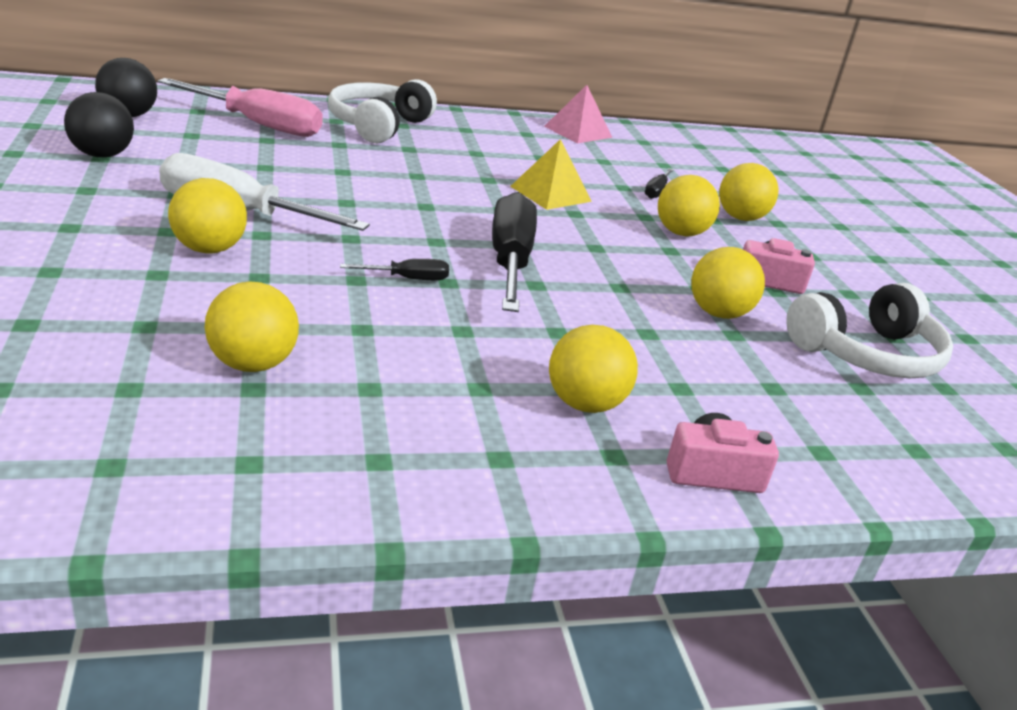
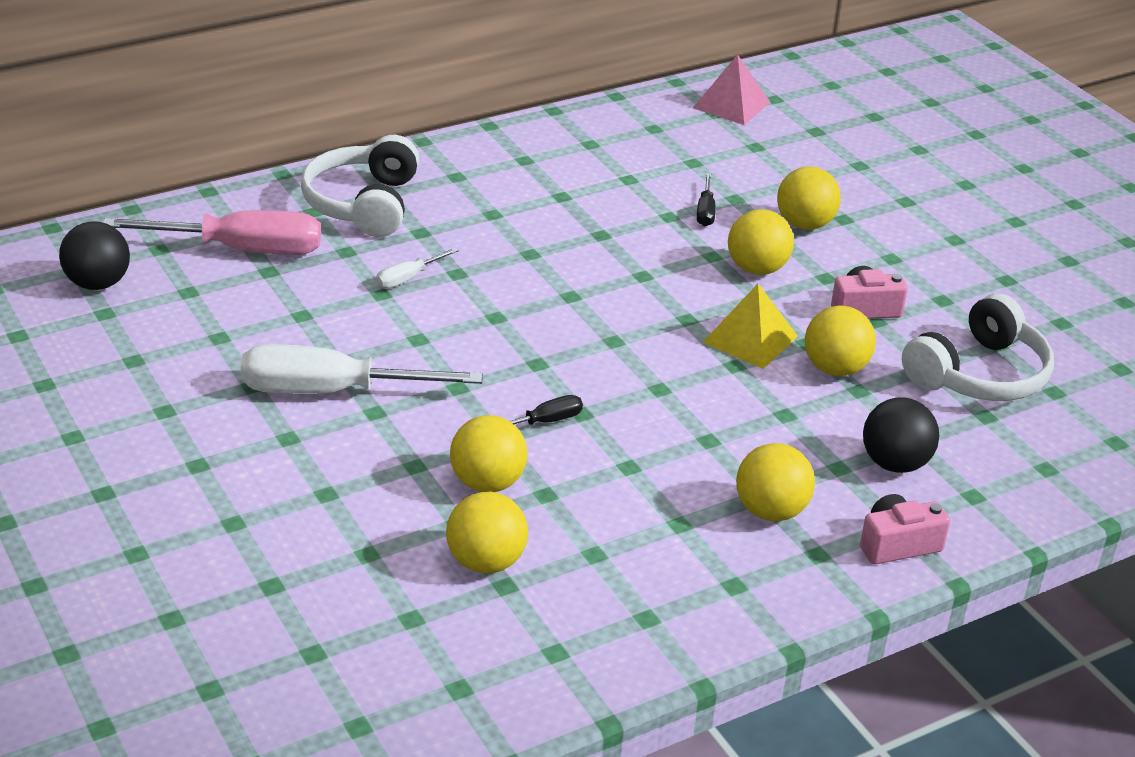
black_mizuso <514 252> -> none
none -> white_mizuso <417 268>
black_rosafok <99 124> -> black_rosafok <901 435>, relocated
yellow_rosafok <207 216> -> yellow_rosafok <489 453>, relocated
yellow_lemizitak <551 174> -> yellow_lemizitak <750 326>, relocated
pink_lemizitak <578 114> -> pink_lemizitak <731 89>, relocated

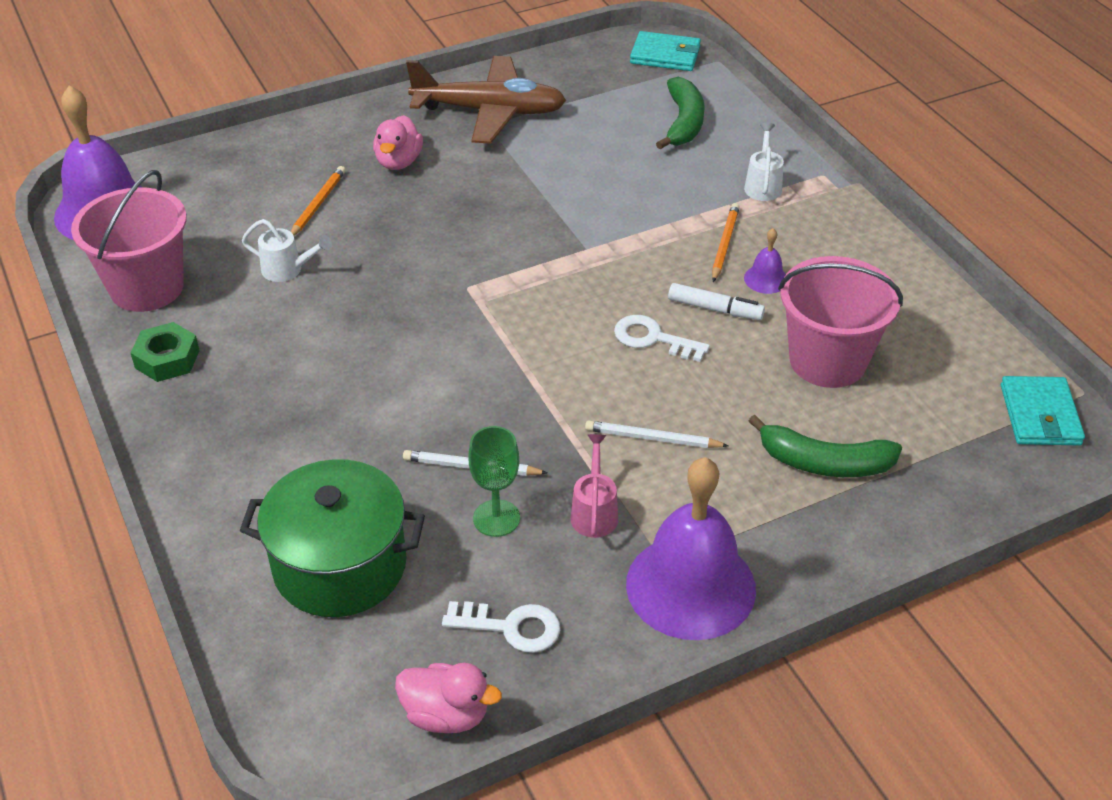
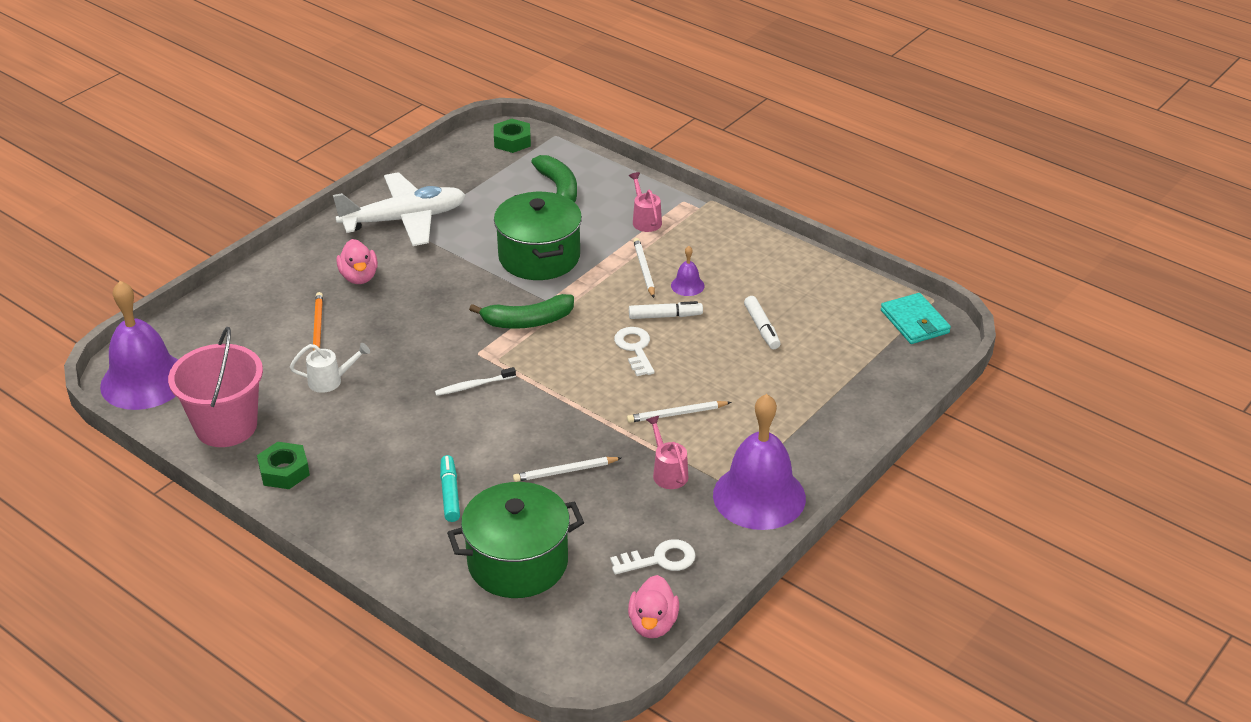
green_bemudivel <494 481> -> none
none -> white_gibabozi <475 381>
none -> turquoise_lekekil <450 488>
none -> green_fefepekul <538 236>
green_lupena <825 446> -> green_lupena <521 311>, relocated
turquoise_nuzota <665 51> -> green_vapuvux <512 136>
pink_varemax <840 322> -> white_lekekil <762 322>
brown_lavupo <486 100> -> white_lavupo <399 209>
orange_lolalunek <726 242> -> white_lolalunek <644 268>
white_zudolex <764 162> -> pink_zudolex <645 202>
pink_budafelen <448 698> -> pink_budafelen <653 606>, 105 degrees clockwise
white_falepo <662 338> -> white_falepo <634 351>, 75 degrees clockwise

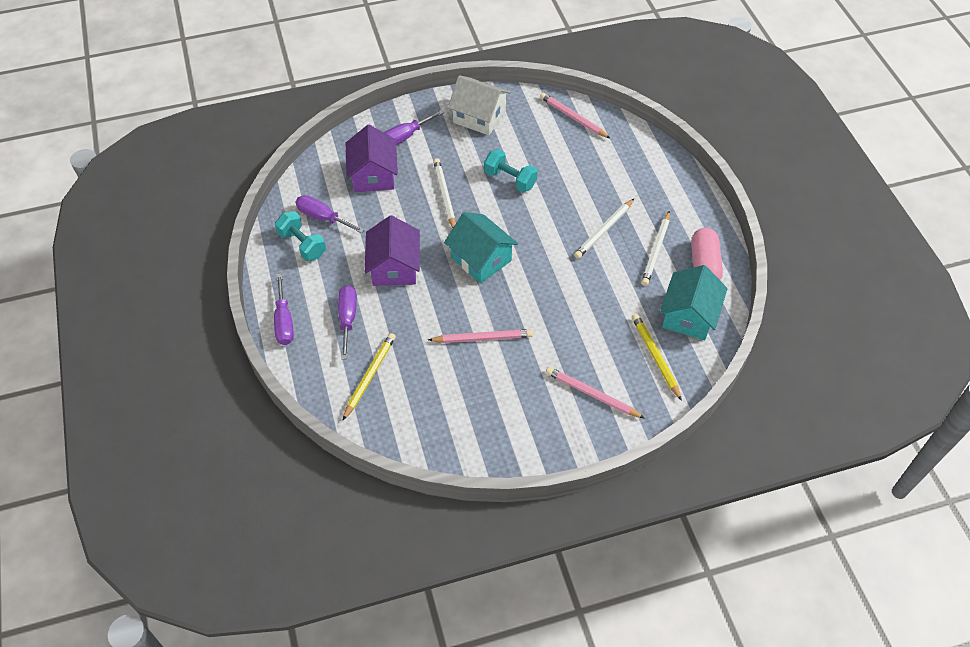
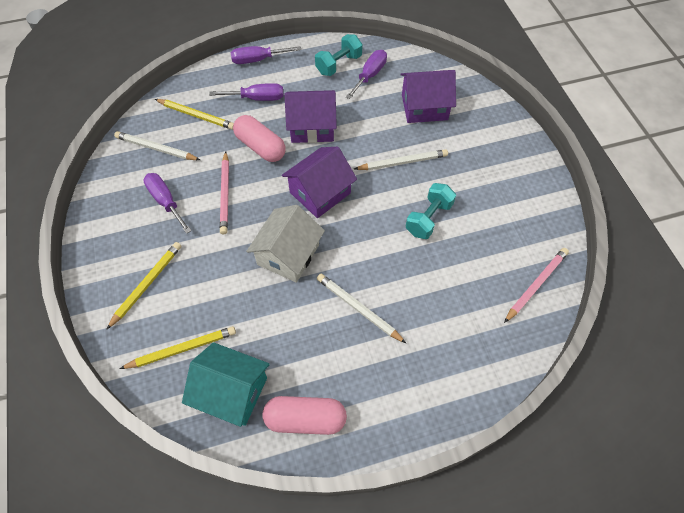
none -> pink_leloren <259 138>
purple_mizuso <414 127> -> purple_mizuso <167 203>, relocated
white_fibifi <479 105> -> white_fibifi <285 244>, relocated
white_lolalunek <655 248> -> white_lolalunek <157 145>, relocated
turquoise_fibifi <481 247> -> purple_fibifi <319 182>
pink_lolalunek <595 392> -> yellow_lolalunek <144 286>

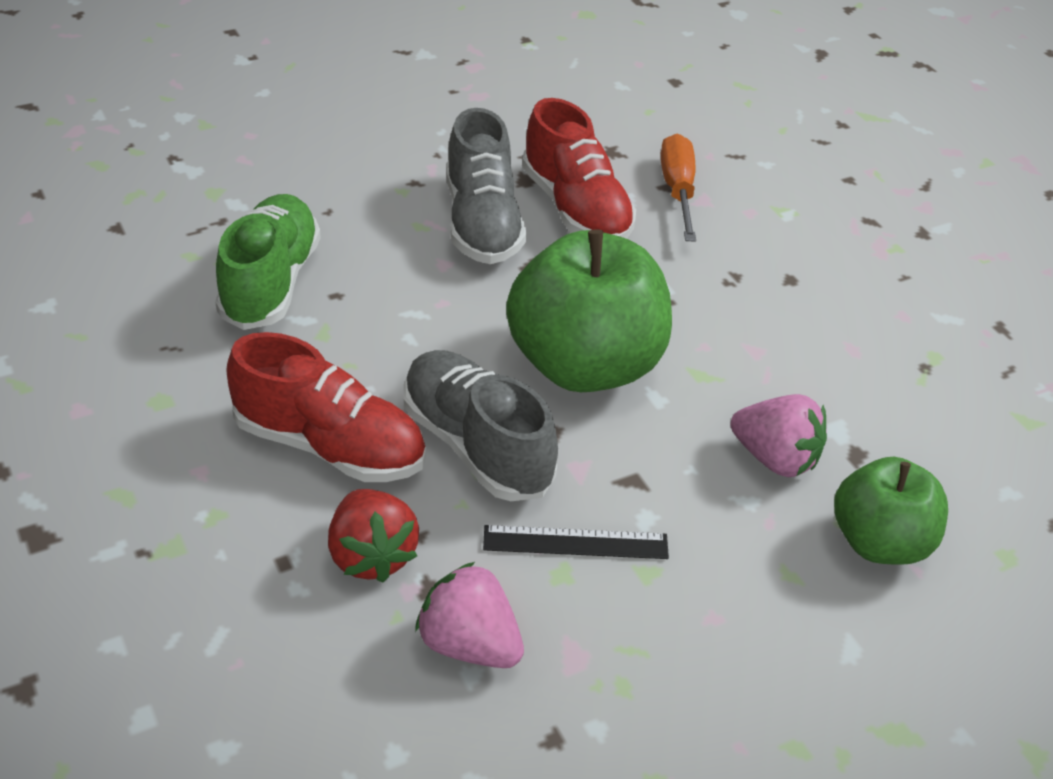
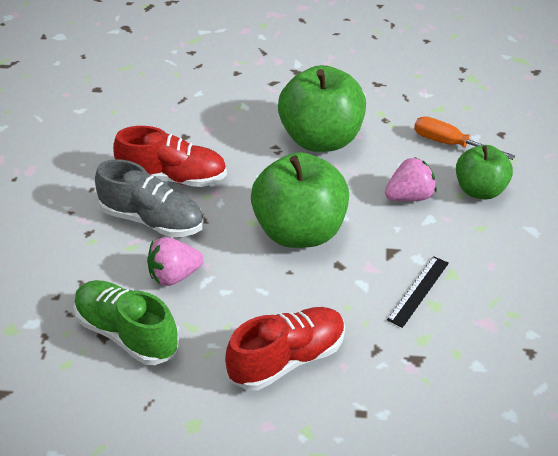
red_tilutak <373 536> -> none
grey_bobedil <481 425> -> none
none -> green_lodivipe <322 108>
pink_tilutak <469 615> -> pink_tilutak <175 261>, relocated
orange_mizuso <678 187> -> orange_mizuso <464 138>, relocated

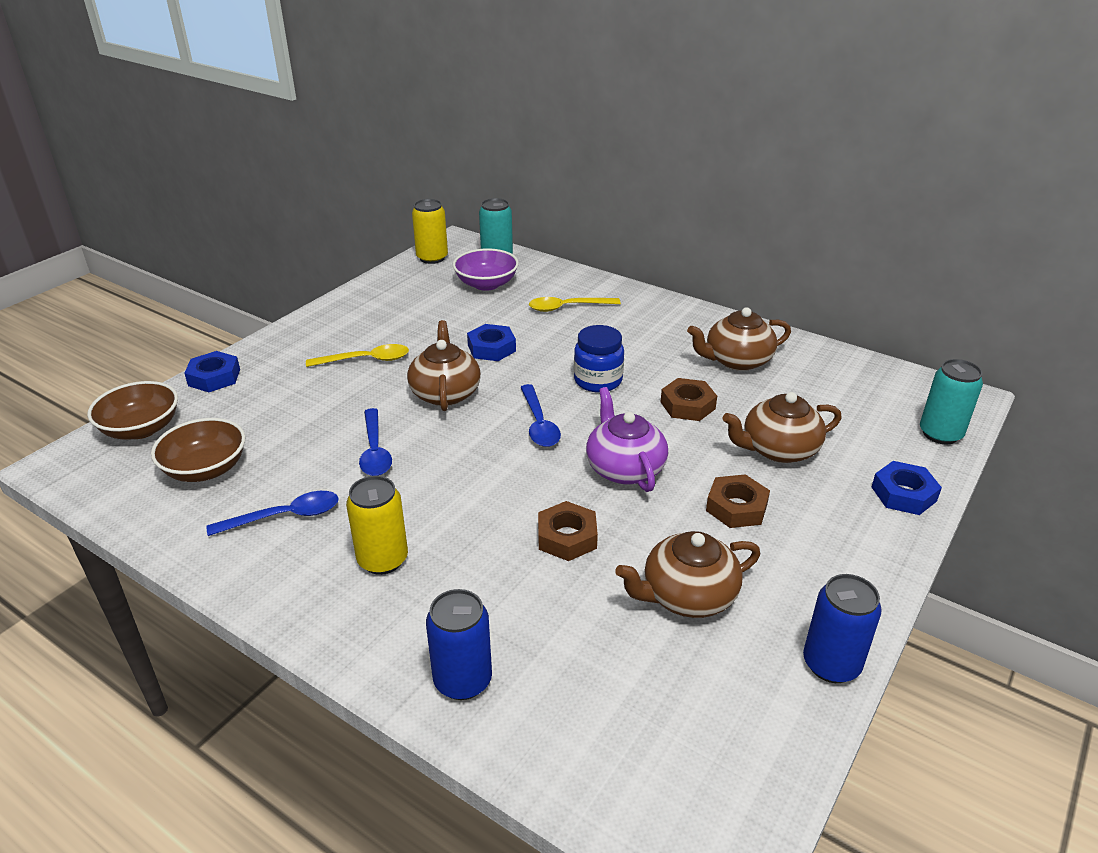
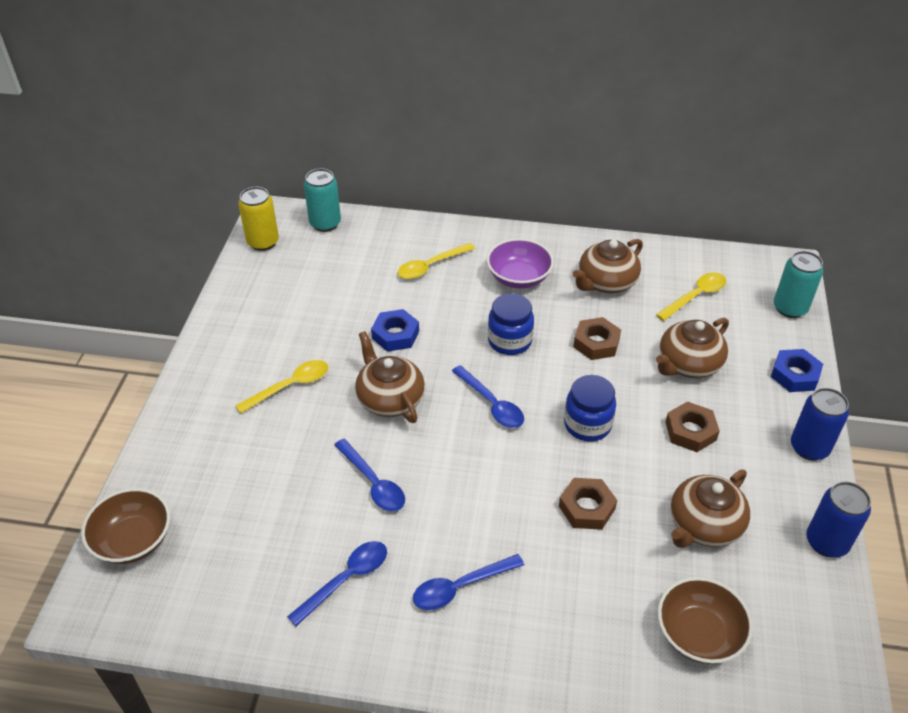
blue_vapuvux <212 371> -> none
none -> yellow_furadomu <691 297>
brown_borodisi <198 450> -> brown_borodisi <705 620>, relocated
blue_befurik <459 644> -> blue_befurik <820 424>, relocated
purple_borodisi <486 269> -> purple_borodisi <520 263>, relocated
yellow_befurik <377 525> -> blue_furadomu <468 582>
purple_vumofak <627 439> -> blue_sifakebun <590 408>

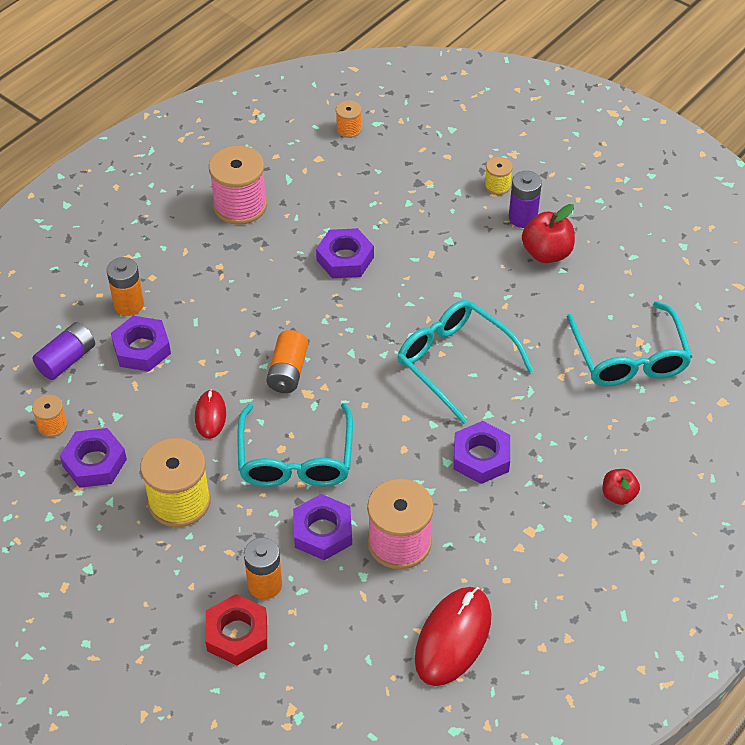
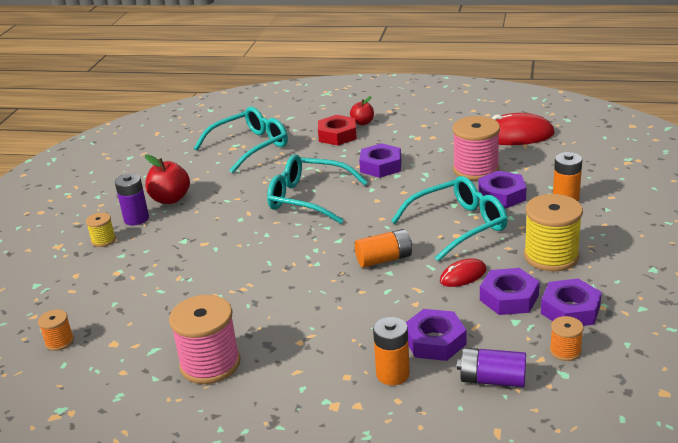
red_vapuvux <236 630> -> red_vapuvux <337 130>, relocated
purple_vapuvux <345 253> -> purple_vapuvux <510 291>, relocated
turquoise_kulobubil <466 362> -> turquoise_kulobubil <317 189>, 90 degrees clockwise

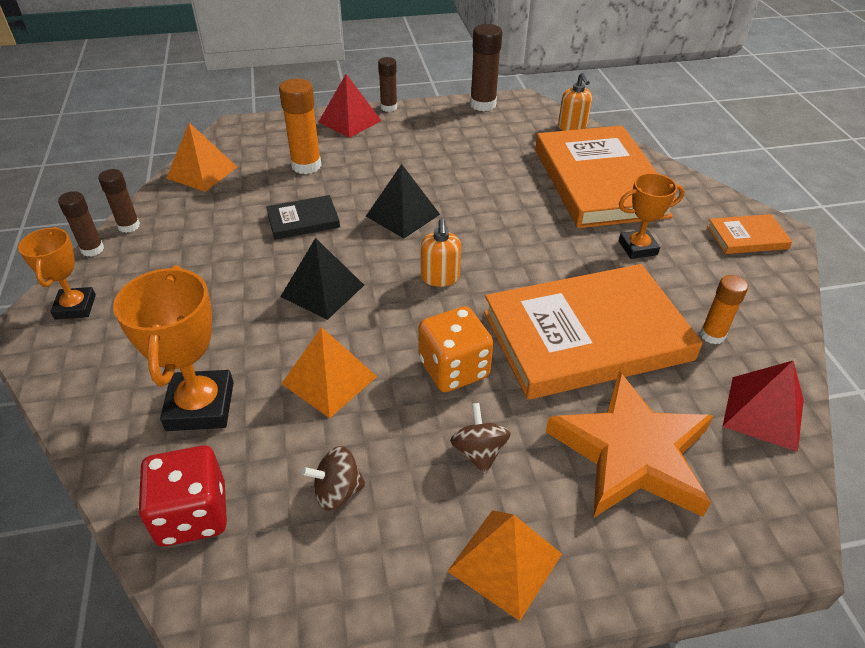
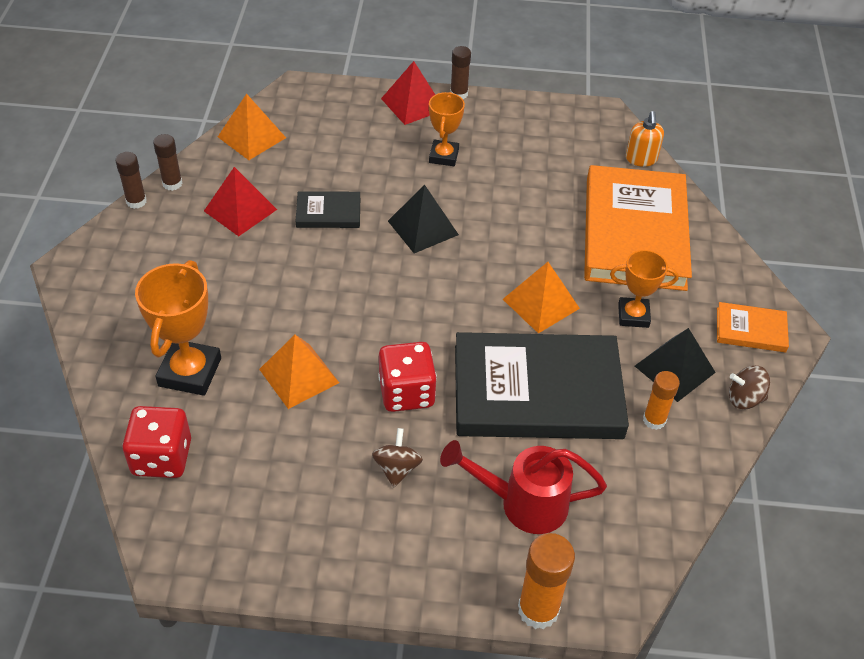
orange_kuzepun <441 253> -> none
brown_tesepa <486 67> -> none
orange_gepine <57 273> -> orange_gepine <447 129>, relocated
orange_tesepa <300 126> -> orange_tesepa <546 581>, relocated
black_lemizitak <322 279> -> black_lemizitak <675 365>, relocated
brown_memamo <333 478> -> brown_memamo <749 387>, relocated
orange_lemizitak <504 565> -> orange_lemizitak <541 298>, relocated
red_lemizitak <763 406> -> red_lemizitak <240 201>, relocated
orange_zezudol <629 444> -> red_zudolex <523 487>
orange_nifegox <456 349> -> red_nifegox <407 377>
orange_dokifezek <593 332> -> black_dokifezek <542 385>

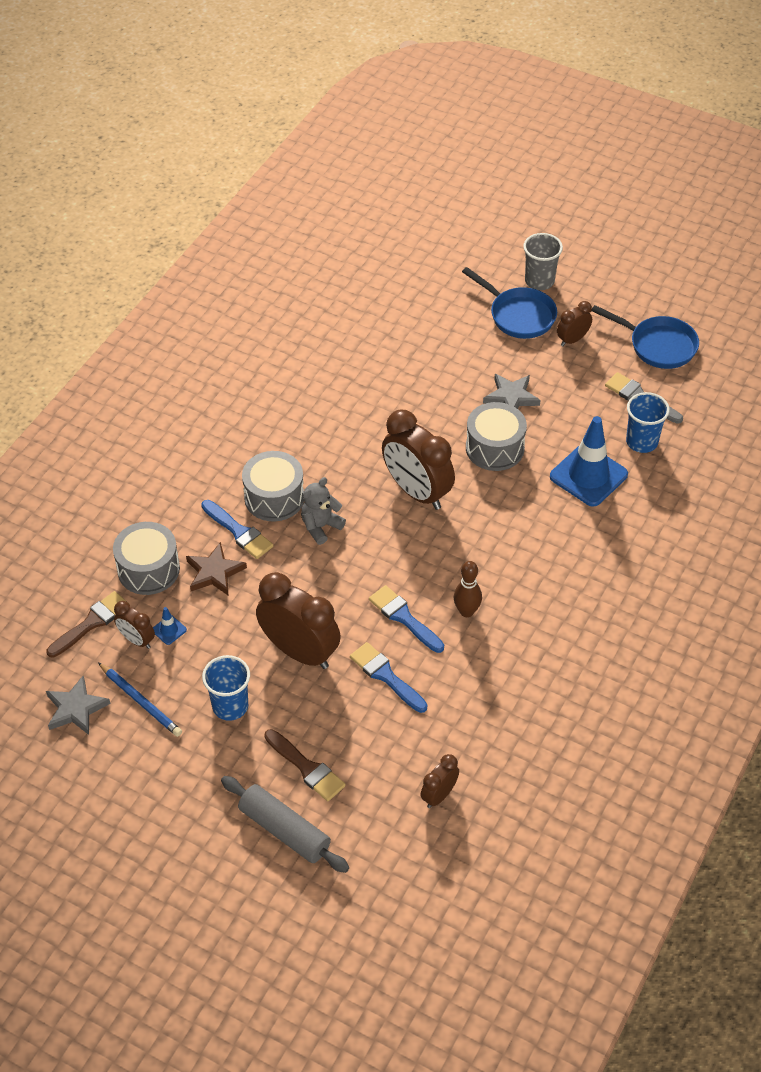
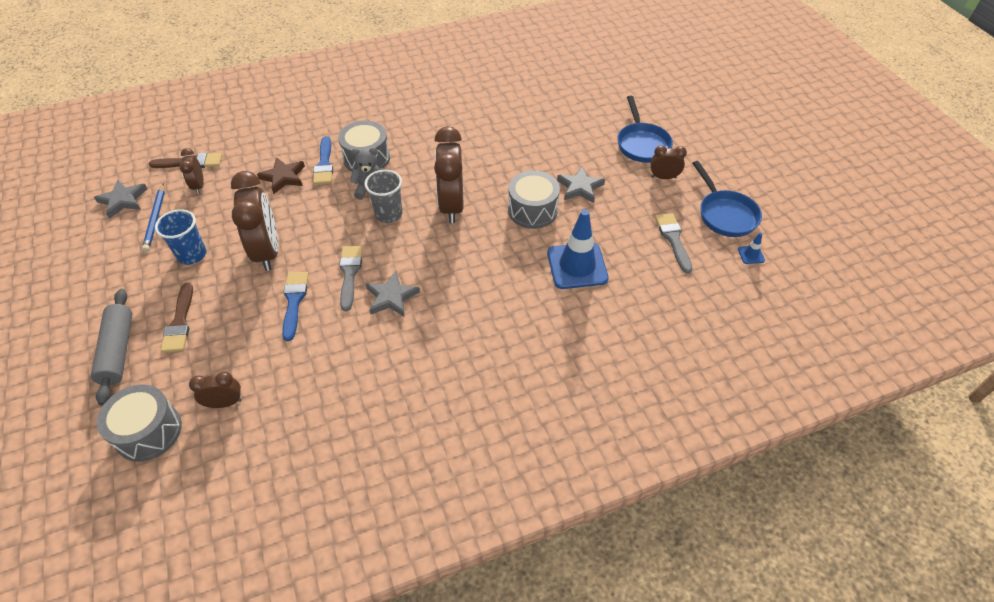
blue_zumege <648 422> -> none
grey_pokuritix <146 558> -> grey_pokuritix <139 423>, relocated
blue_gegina <170 626> -> blue_gegina <751 248>, relocated
grey_zumege <543 261> -> grey_zumege <383 196>, relocated
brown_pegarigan <468 589> -> grey_zezudol <393 294>
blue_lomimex <406 619> -> grey_lomimex <351 278>

